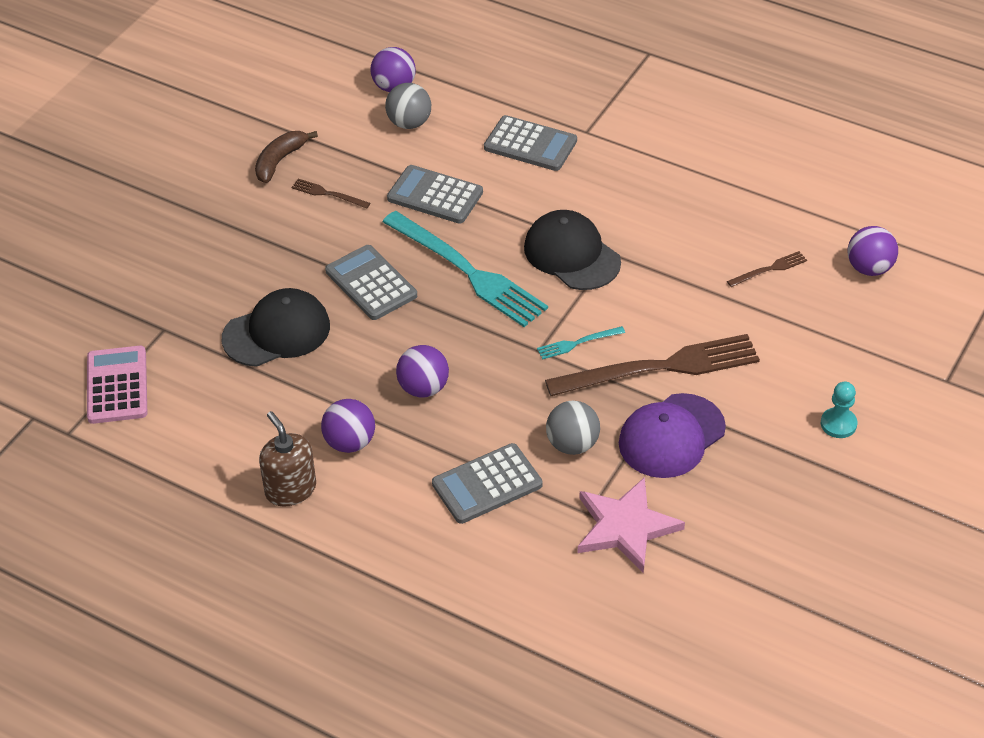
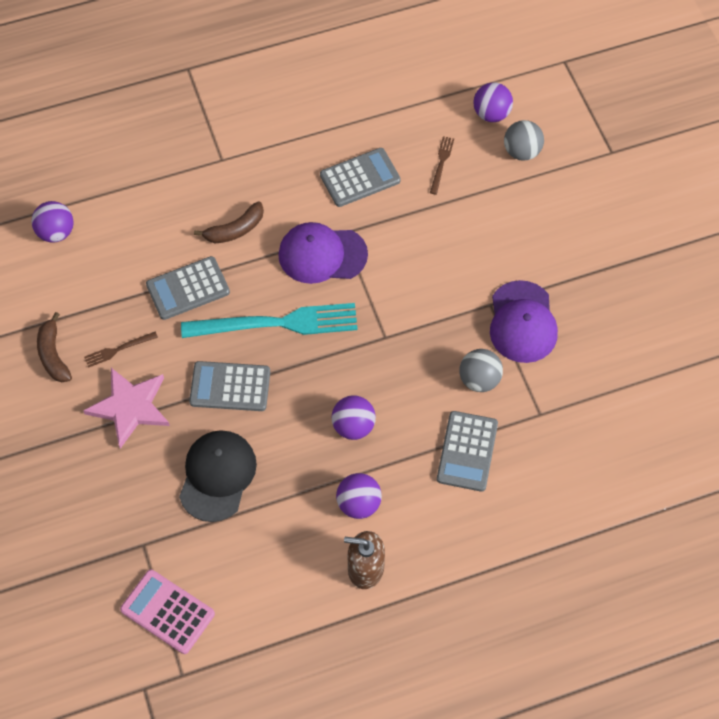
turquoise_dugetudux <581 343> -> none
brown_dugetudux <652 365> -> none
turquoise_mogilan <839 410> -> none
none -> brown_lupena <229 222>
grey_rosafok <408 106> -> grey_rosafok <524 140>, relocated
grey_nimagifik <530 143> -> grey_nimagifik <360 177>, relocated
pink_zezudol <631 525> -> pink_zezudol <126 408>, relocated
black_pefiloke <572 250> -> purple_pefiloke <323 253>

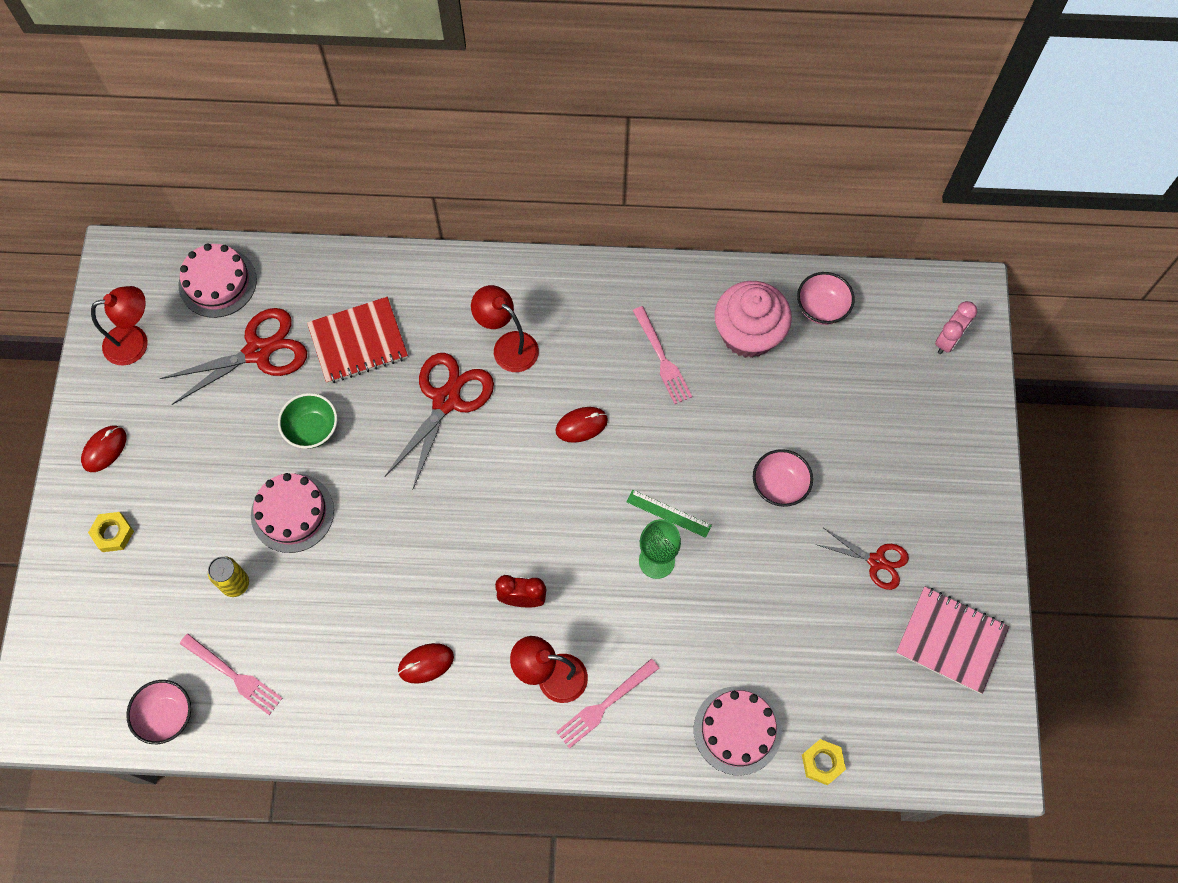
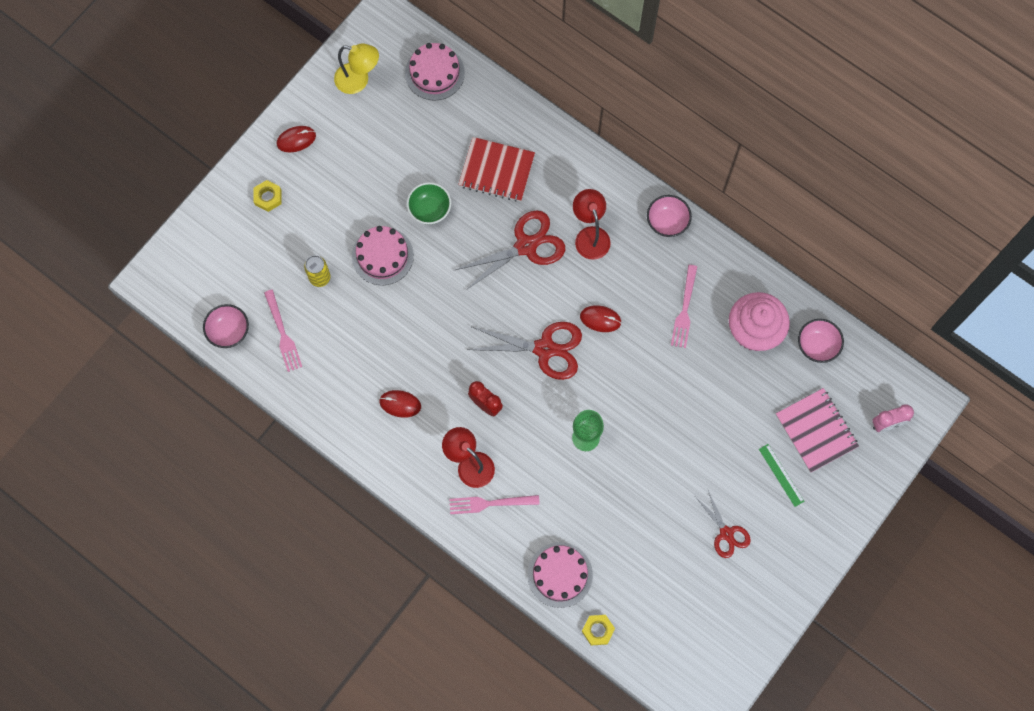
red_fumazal <233 356> -> red_fumazal <524 351>, relocated
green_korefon <669 514> -> green_korefon <781 475>, relocated
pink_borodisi <783 478> -> pink_borodisi <669 216>, relocated
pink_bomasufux <953 640> -> pink_bomasufux <817 430>, relocated
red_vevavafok <119 326> -> yellow_vevavafok <356 69>

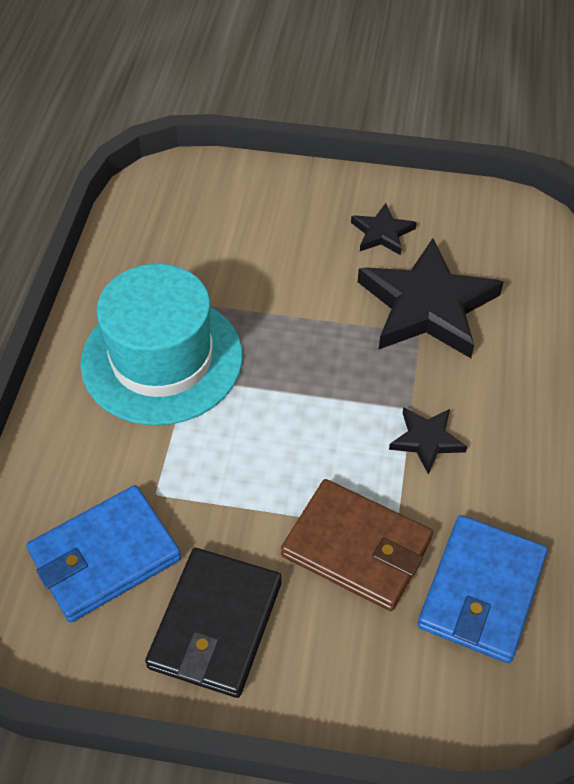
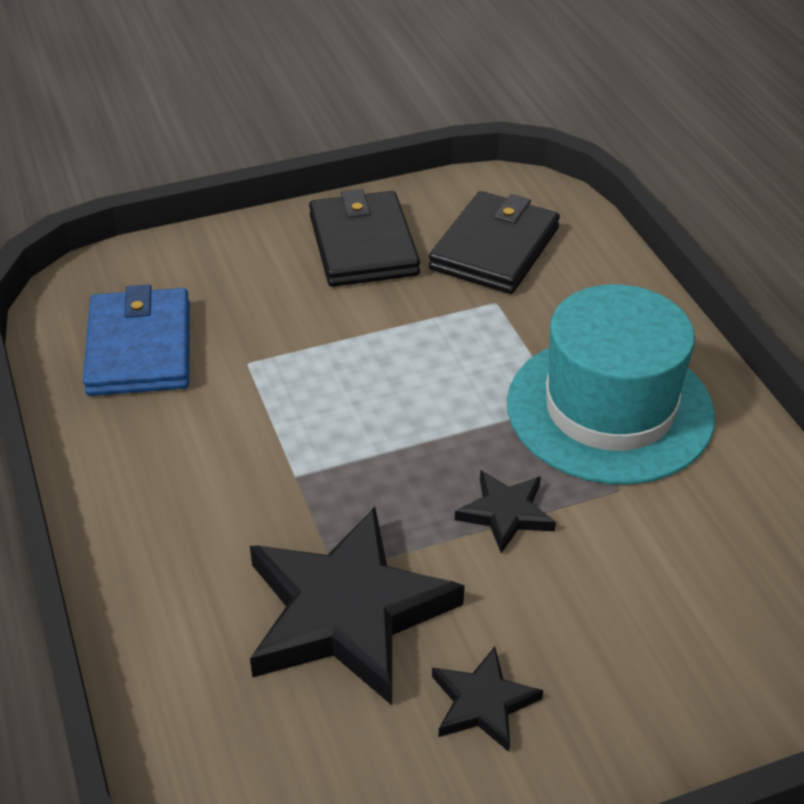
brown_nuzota <357 545> -> none
black_zezudol <428 441> -> black_zezudol <505 511>, relocated
blue_nuzota <103 553> -> black_nuzota <494 242>

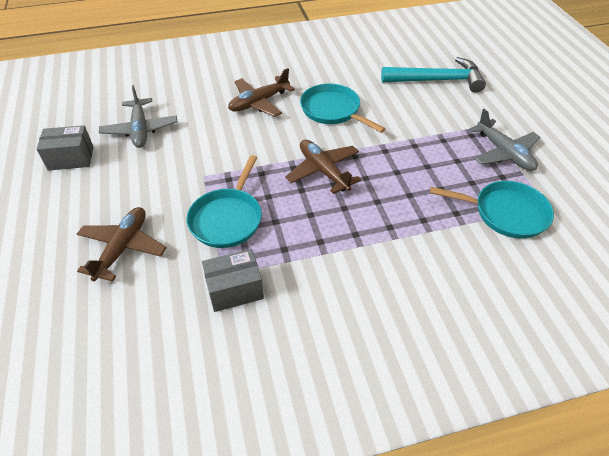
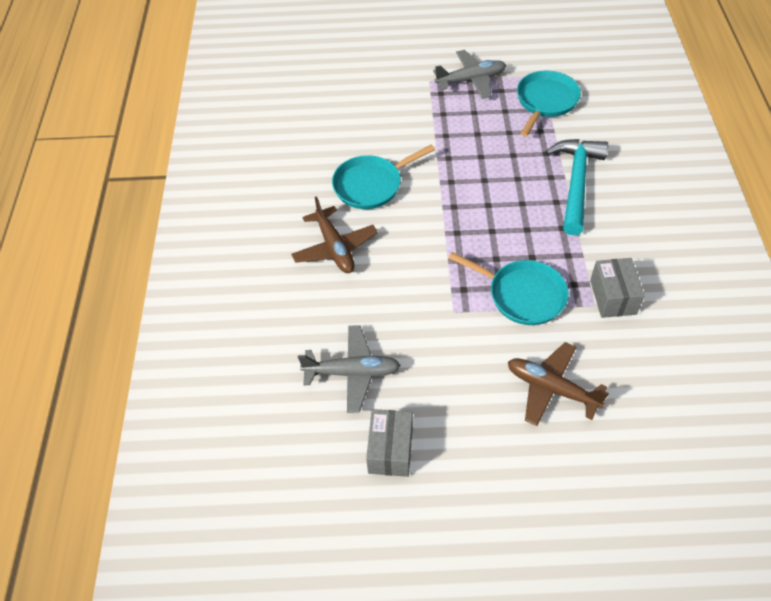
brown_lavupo <323 167> -> none
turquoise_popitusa <433 75> -> turquoise_popitusa <576 187>, relocated

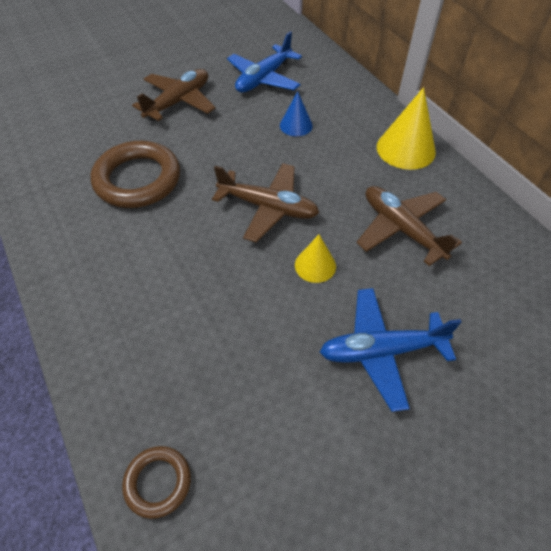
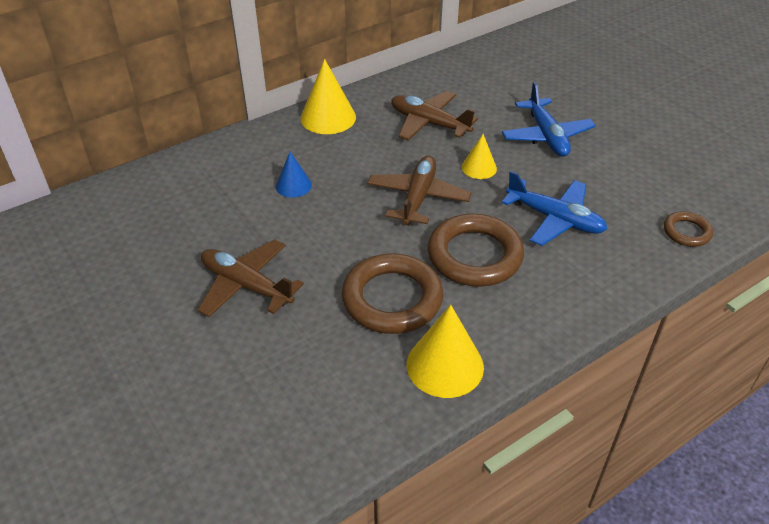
none -> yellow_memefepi <445 351>
none -> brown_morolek <475 250>
blue_lavupo <264 62> -> blue_lavupo <554 208>, relocated
brown_lavupo <409 226> -> brown_lavupo <434 116>, 75 degrees clockwise

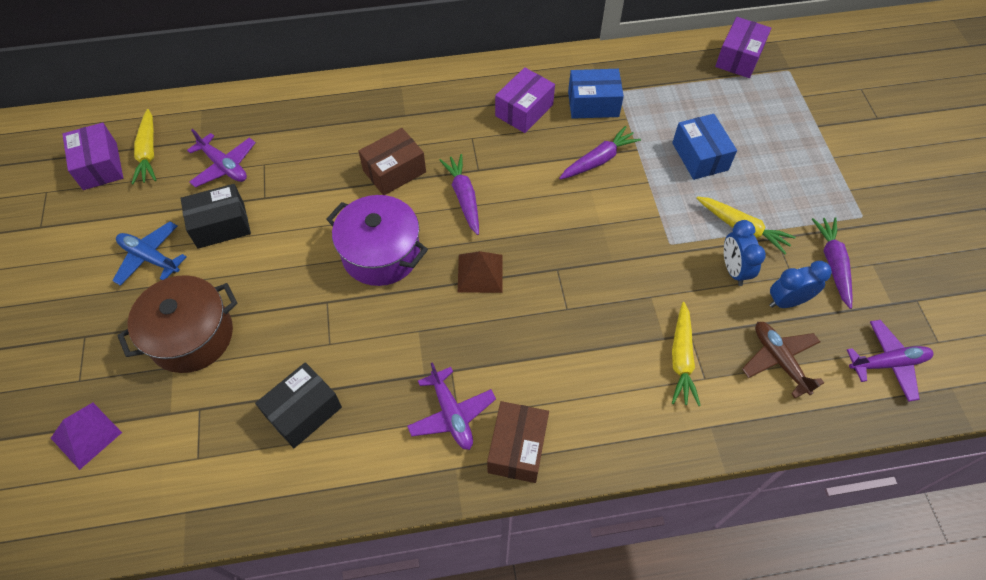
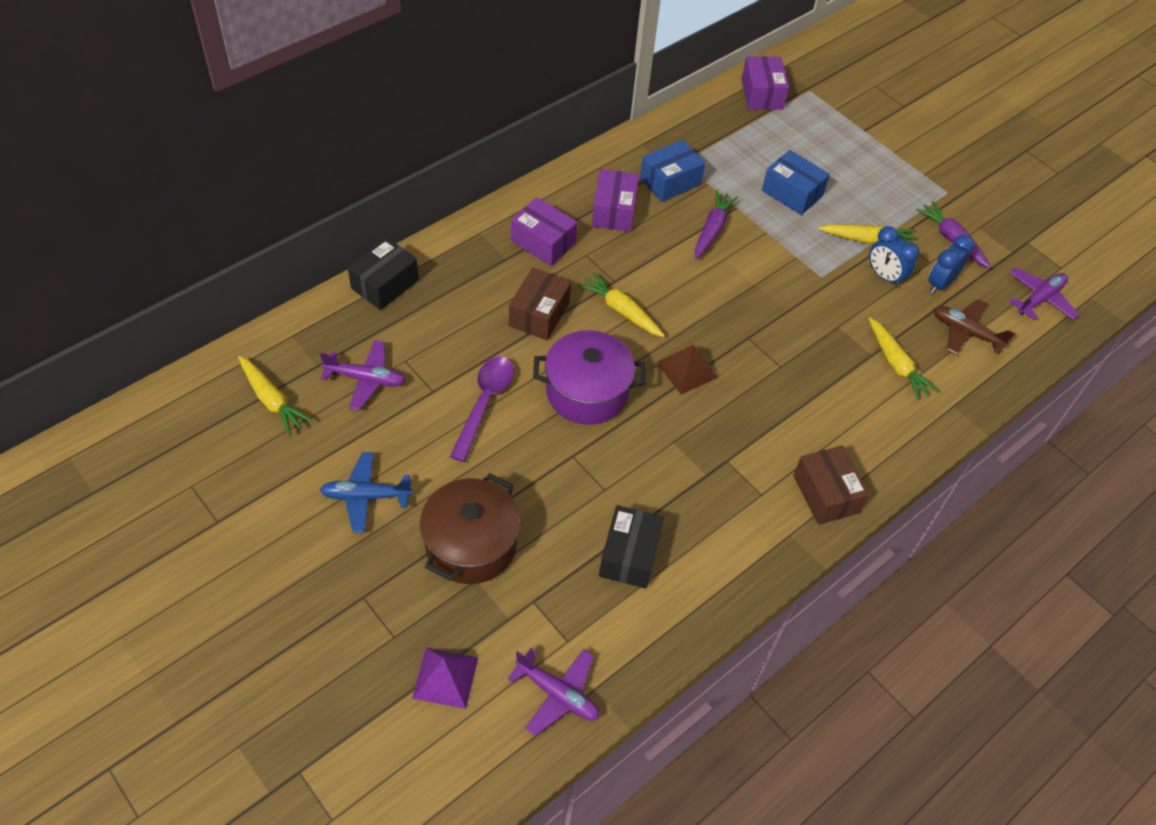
none -> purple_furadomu <482 409>
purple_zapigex <93 156> -> purple_zapigex <544 231>, relocated
black_zapigex <215 216> -> black_zapigex <383 274>, relocated
purple_lavupo <451 406> -> purple_lavupo <554 691>, relocated
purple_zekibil <459 194> -> yellow_zekibil <621 304>

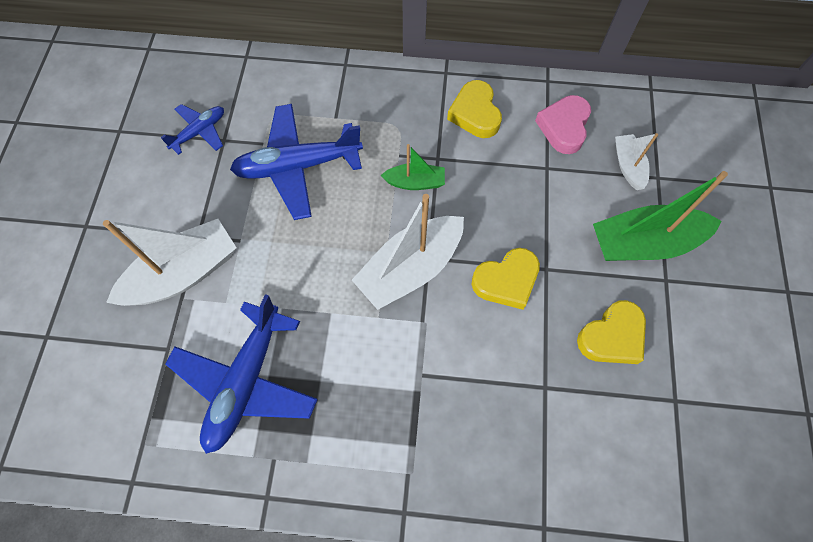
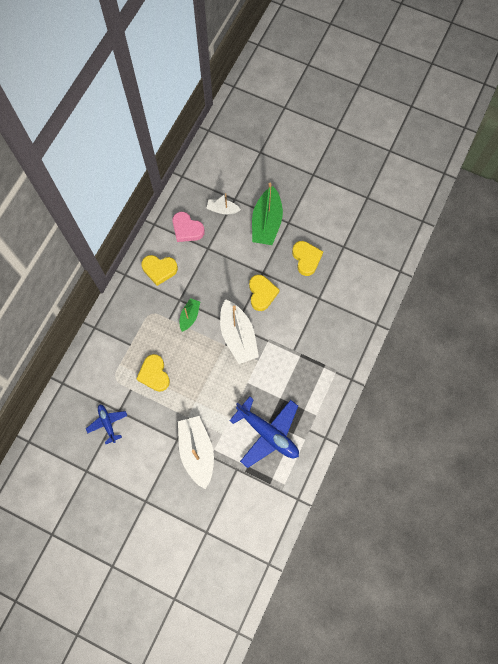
blue_lavupo <296 162> -> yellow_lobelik <153 373>

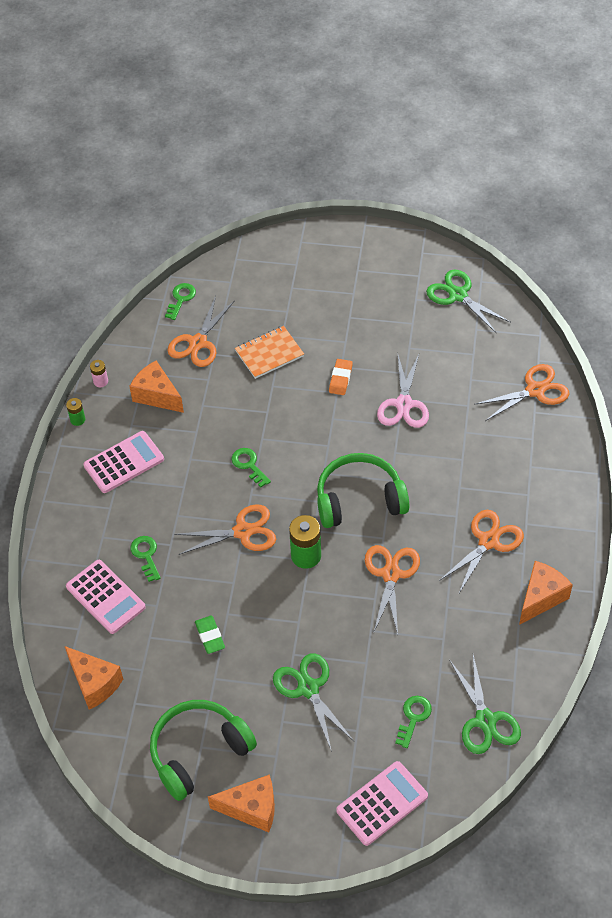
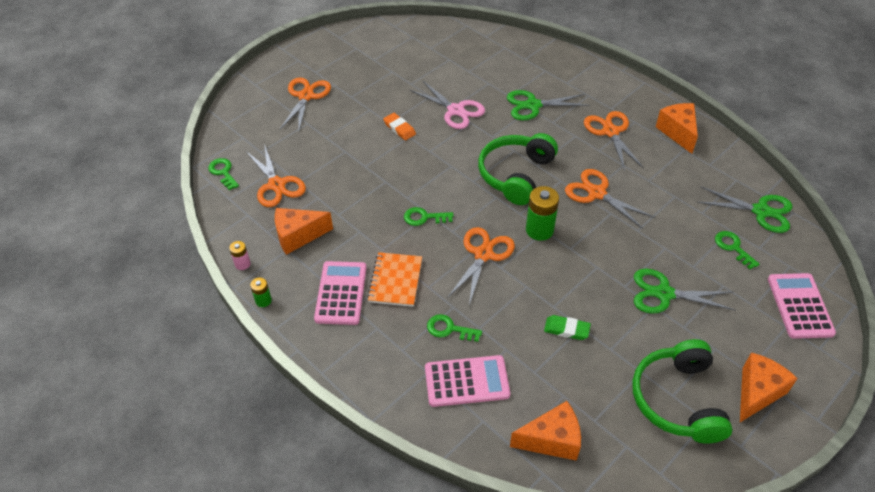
orange_bomasufux <269 352> -> orange_bomasufux <394 279>, relocated
green_fumazal <468 302> -> green_fumazal <548 105>, relocated
orange_fumazal <521 392> -> orange_fumazal <305 104>, relocated

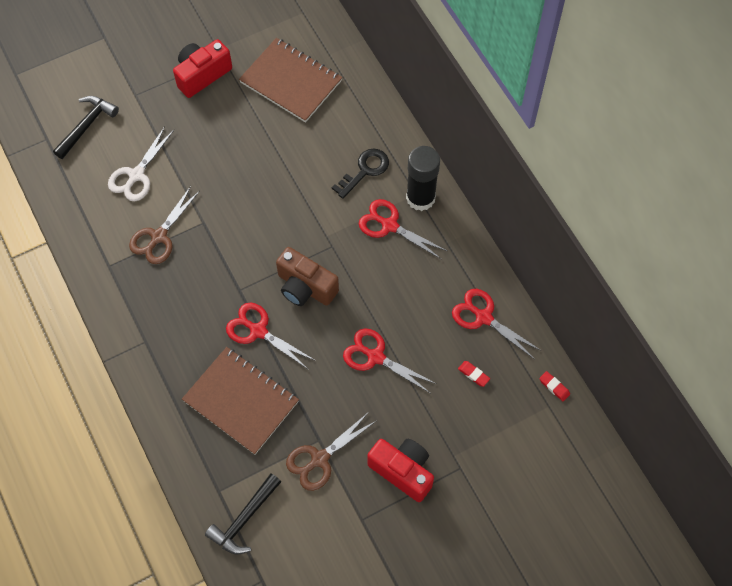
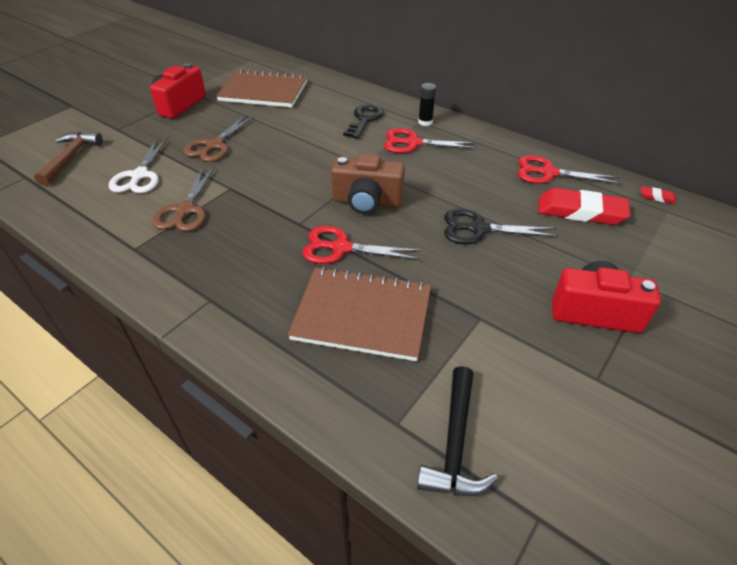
brown_fumazal <331 451> -> brown_fumazal <219 138>, relocated
black_popitusa <86 127> -> brown_popitusa <68 159>
red_fumazal <390 360> -> black_fumazal <501 226>
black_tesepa <423 178> -> black_tesepa <427 104>, x0.51
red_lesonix <474 374> -> red_lesonix <584 206>, x2.32

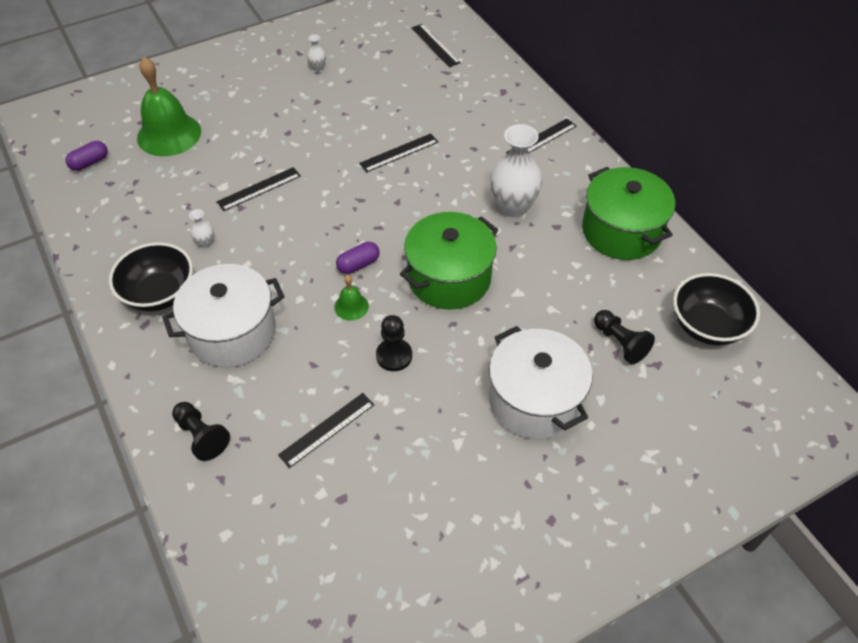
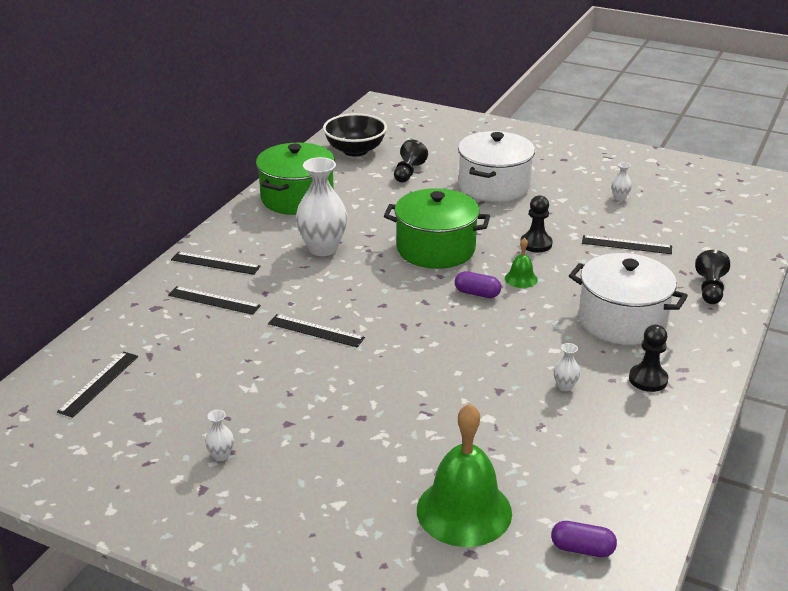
none -> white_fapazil <621 181>
black_korefon <259 189> -> black_korefon <214 300>, relocated
black_borodisi <151 277> -> black_mogilan <648 358>

